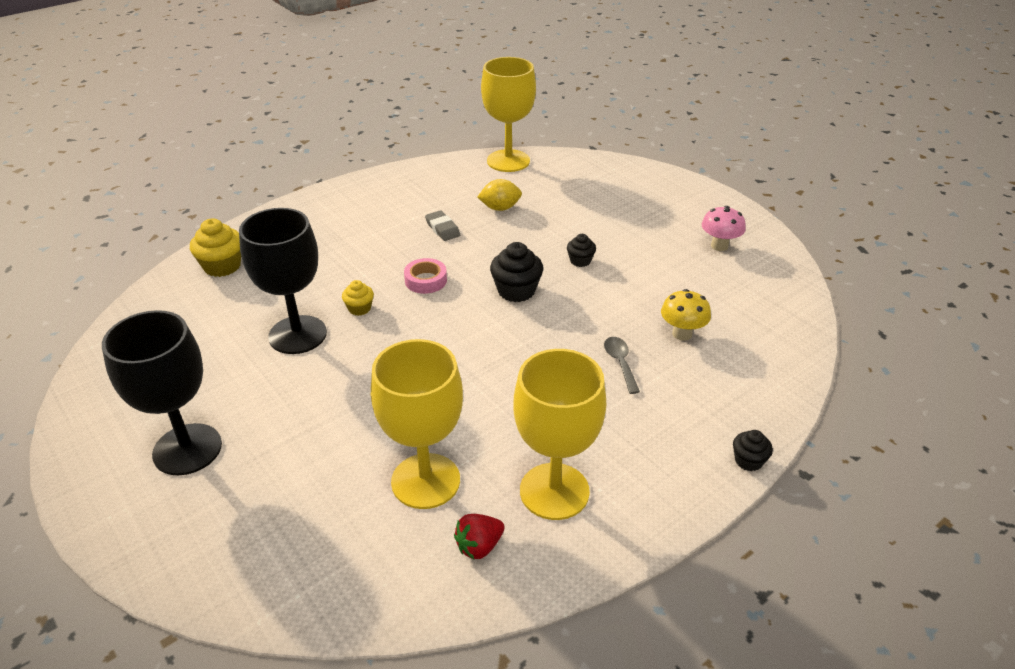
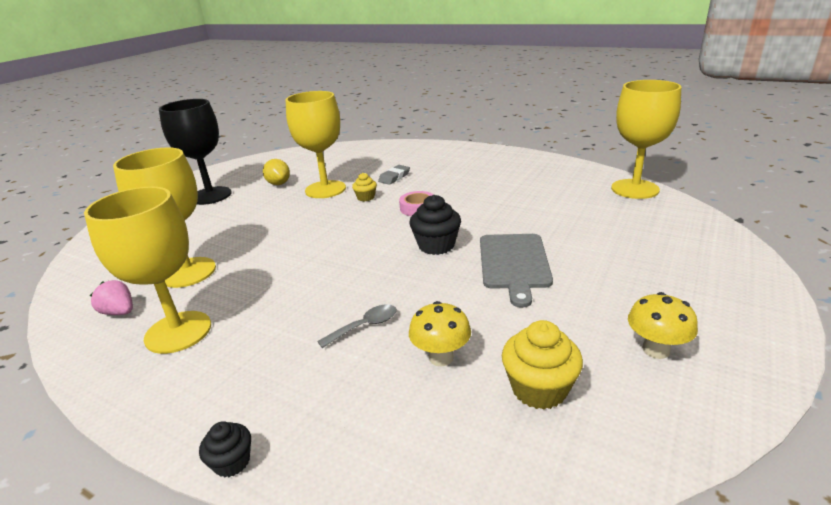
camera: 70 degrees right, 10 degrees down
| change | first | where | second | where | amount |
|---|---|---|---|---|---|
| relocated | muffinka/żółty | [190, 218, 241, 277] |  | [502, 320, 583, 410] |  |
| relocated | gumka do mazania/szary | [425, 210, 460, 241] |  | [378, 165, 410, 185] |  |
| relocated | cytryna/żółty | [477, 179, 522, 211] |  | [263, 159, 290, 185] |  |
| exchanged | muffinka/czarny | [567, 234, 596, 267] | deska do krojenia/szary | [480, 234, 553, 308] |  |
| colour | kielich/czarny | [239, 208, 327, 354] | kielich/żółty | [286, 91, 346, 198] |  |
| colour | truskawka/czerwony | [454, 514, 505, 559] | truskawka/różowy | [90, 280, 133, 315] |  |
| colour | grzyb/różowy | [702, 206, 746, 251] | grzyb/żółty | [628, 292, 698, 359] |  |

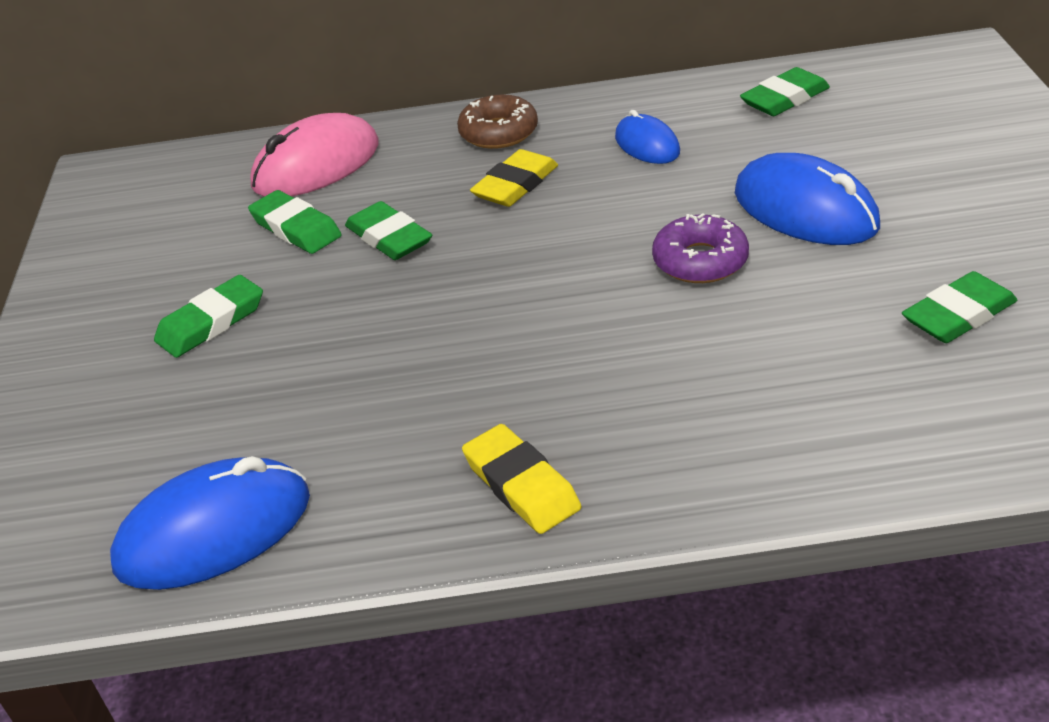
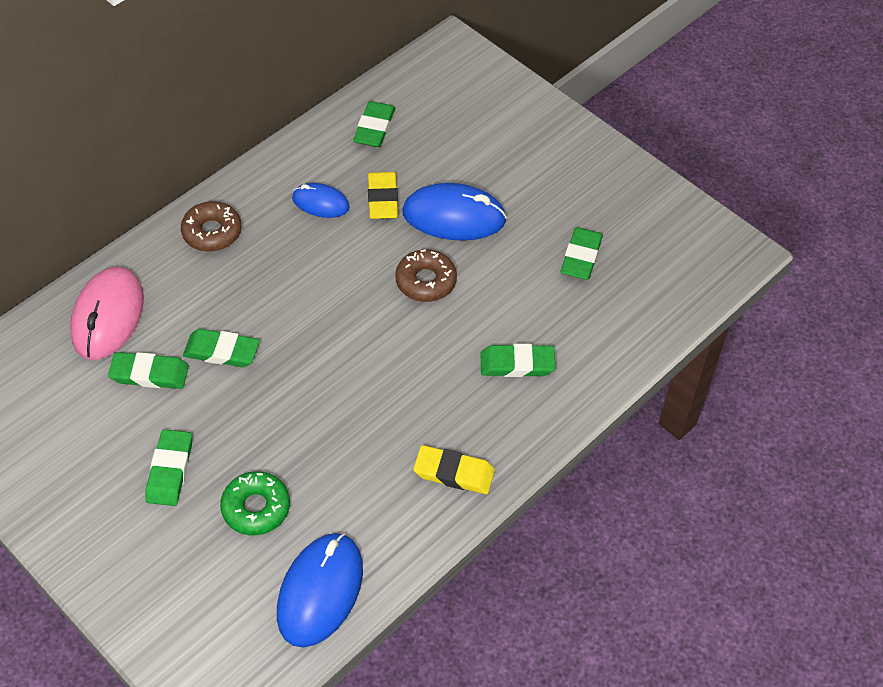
camera: 45 degrees left, 15 degrees up
| change | first | where | second | where | amount |
|---|---|---|---|---|---|
| appeared |  |  | donut/zielony | [220, 471, 290, 535] |  |
| appeared |  |  | gumka do mazania/zielony | [481, 344, 555, 377] |  |
| relocated | gumka do mazania/żółty | [470, 149, 558, 207] |  | [368, 172, 398, 219] |  |
| colour | donut/fioletowy | [652, 213, 749, 283] | donut/brązowy | [395, 249, 457, 302] |  |

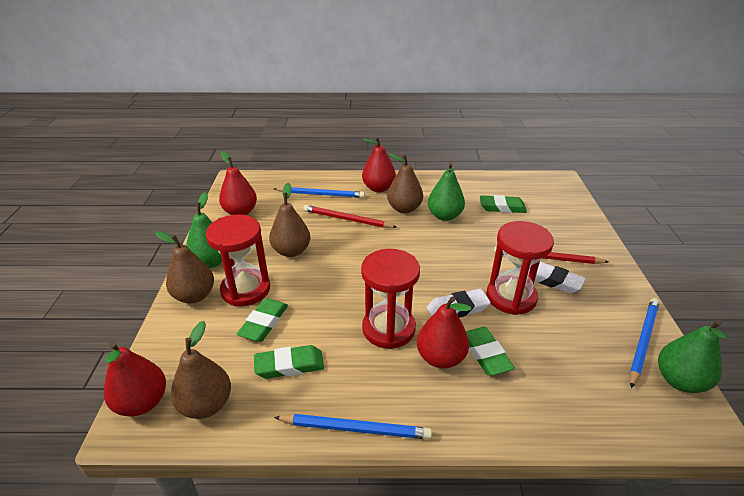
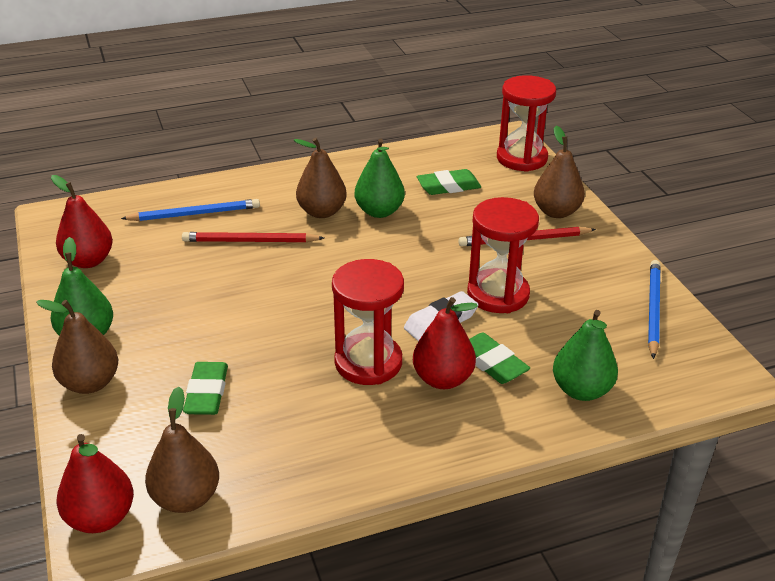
camera: 20 degrees left, 0 degrees up
| change | first | where | second | where | amount |
|---|---|---|---|---|---|
| missing | gumka do mazania/zielony | [254, 345, 324, 379] |  |  |  |
| missing | ołówek/niebieski | [274, 414, 432, 439] |  |  |  |
| missing | gruszka/czerwony | [362, 137, 396, 192] |  |  |  |
| missing | gumka do mazania/biały | [528, 262, 586, 293] |  |  |  |
| relocated | klepsydra/czerwony | [206, 214, 270, 306] |  | [497, 75, 556, 172] |  |
| relocated | gruszka/brązowy | [269, 183, 310, 257] |  | [534, 126, 585, 218] |  |
| relocated | gruszka/zielony | [658, 320, 728, 393] |  | [553, 310, 618, 401] |  |

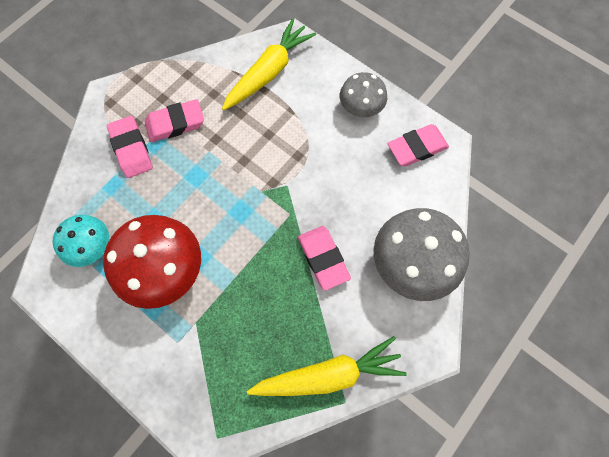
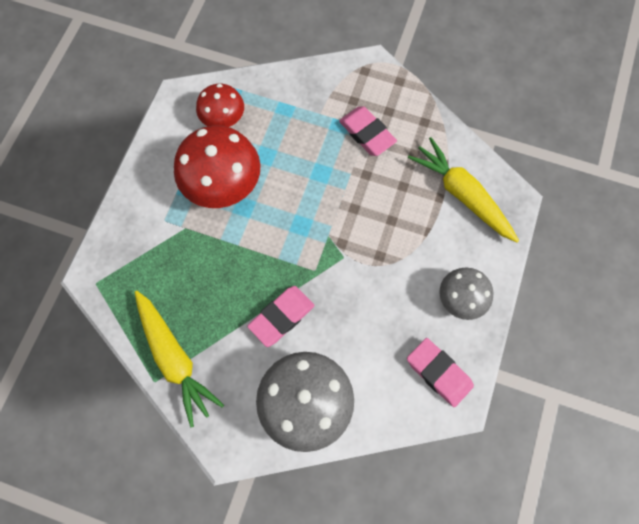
camera: 70 degrees right, 0 degrees up
| change | first | where | second | where | amount |
|---|---|---|---|---|---|
| missing | gumka do mazania/różowy | [107, 116, 153, 178] |  |  |  |
| colour | grzyb/turkusowy | [53, 215, 109, 267] | grzyb/czerwony | [196, 84, 244, 127] |  |
| spun | marchewka/żółty | [222, 19, 316, 110] |  | [408, 137, 519, 242] | 150 degrees counterclockwise |

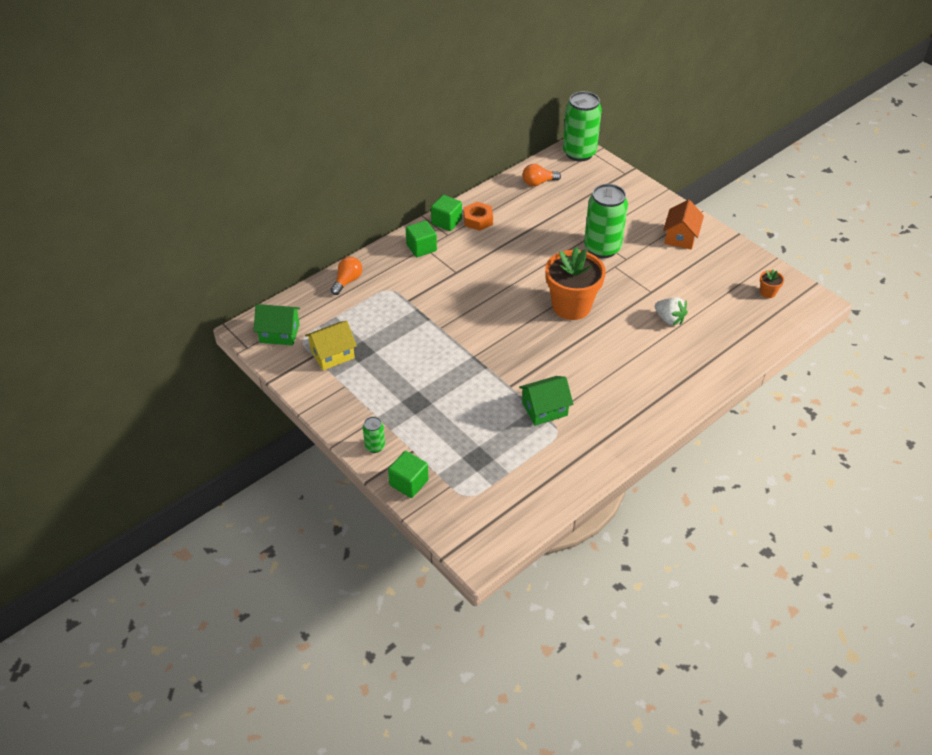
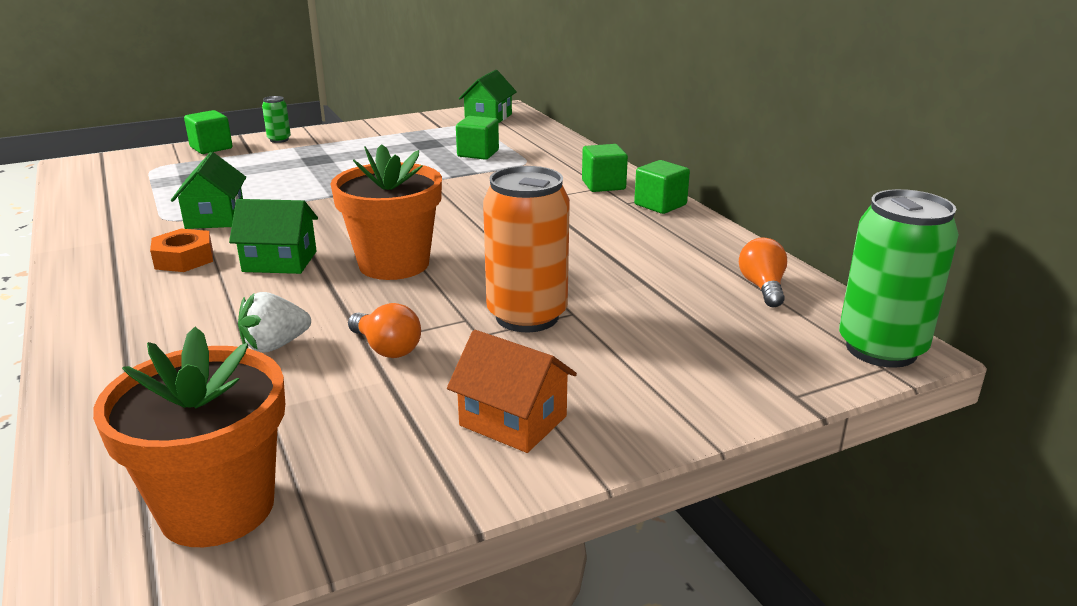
camera: 105 degrees right, 20 degrees down
| change | first | where | second | where | amount |
|---|---|---|---|---|---|
| missing | domek/żółty | [305, 321, 357, 370] |  |  |  |
| appeared |  |  | domek/zielony | [229, 199, 318, 274] |  |
| appeared |  |  | sześcian/zielony | [456, 116, 499, 160] |  |
| relocated | żarówka/pomarańczowy | [331, 257, 362, 295] |  | [348, 303, 421, 358] |  |
| relocated | nakrętka/pomarańczowy | [464, 202, 493, 231] |  | [150, 229, 213, 272] |  |
| colour | puszka/zielony | [584, 184, 628, 258] | puszka/pomarańczowy | [483, 166, 570, 332] |  |
| size | doniczka/pomarańczowy | [760, 270, 784, 298] |  | [93, 327, 285, 547] | x2.46 |

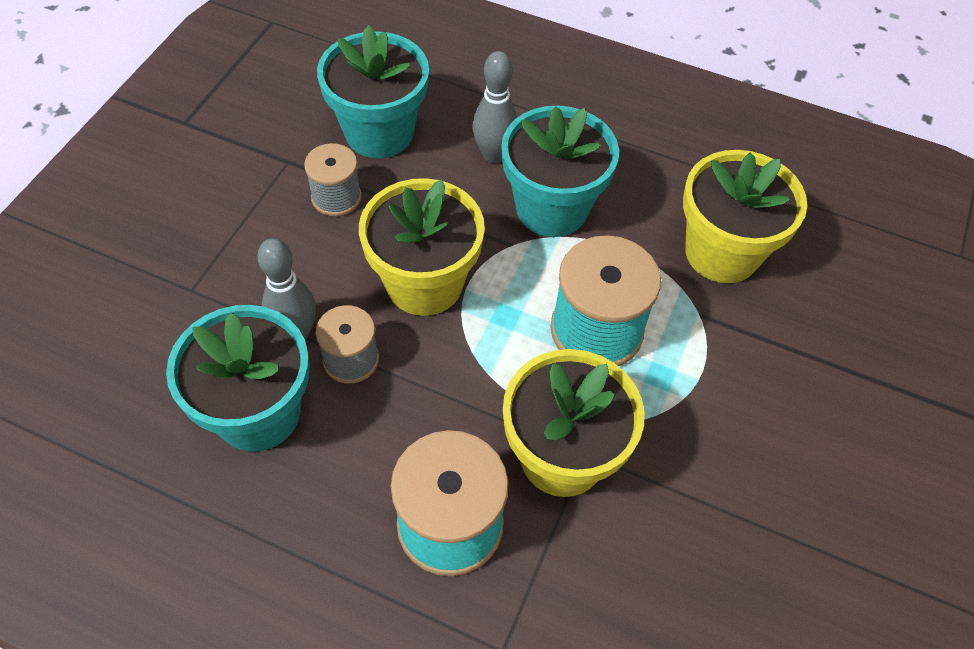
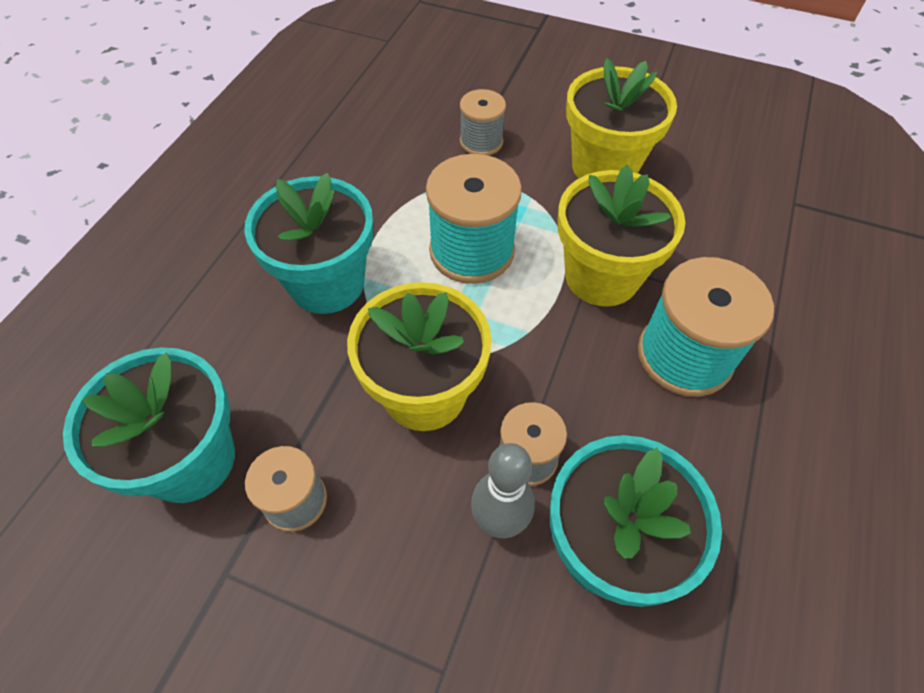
camera: 90 degrees left, 0 degrees up
| change | first | where | second | where | amount |
|---|---|---|---|---|---|
| missing | kręgiel/szary | [472, 51, 517, 163] |  |  |  |
| appeared |  |  | szpulka/szary | [460, 89, 506, 156] |  |
| relocated | doniczka/żółty | [683, 150, 807, 283] |  | [566, 58, 677, 179] |  |

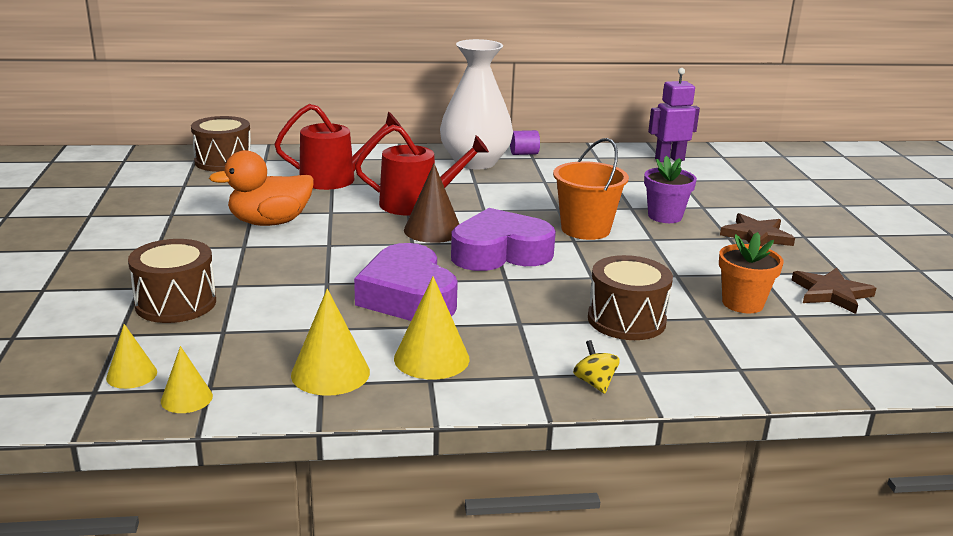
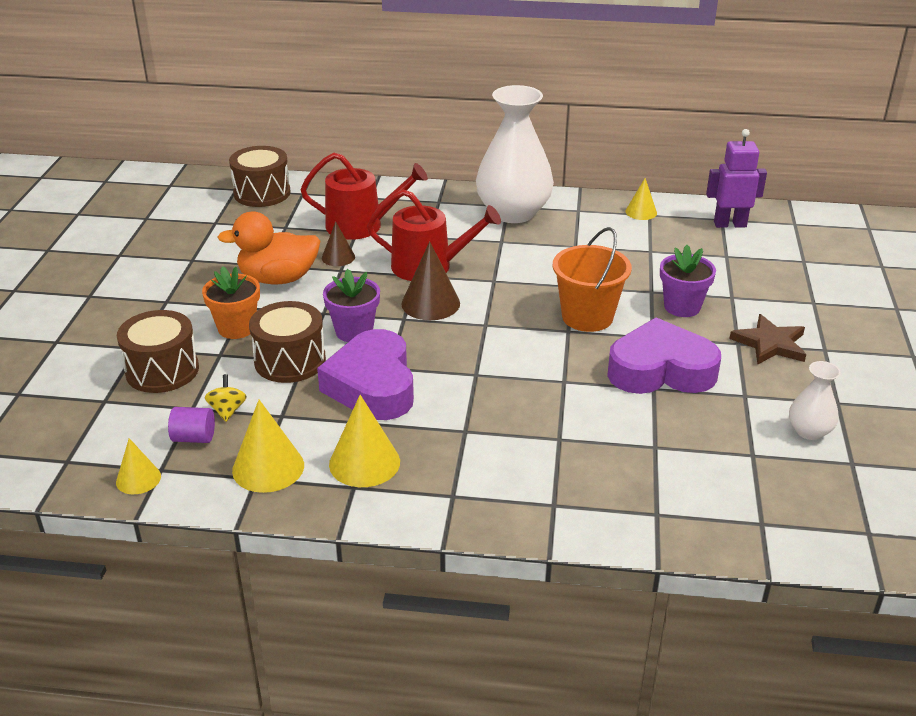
camera: 15 degrees right, 10 degrees up
| change | first | where | second | where | amount |
|---|---|---|---|---|---|
| appeared |  |  | stożek/brązowy | [322, 221, 355, 266] |  |
| appeared |  |  | doniczka/fioletowy | [323, 269, 380, 342] |  |
| relocated | stożek/żółty | [106, 324, 157, 389] |  | [625, 178, 657, 220] |  |
| relocated | serce/fioletowy | [451, 208, 556, 271] |  | [607, 318, 721, 394] |  |
| relocated | walec/fioletowy | [510, 130, 540, 155] |  | [168, 407, 215, 443] |  |
| relocated | bączek/żółty | [573, 340, 620, 394] |  | [205, 374, 247, 422] |  |
| relocated | bęben/brązowy | [588, 255, 673, 340] |  | [249, 301, 326, 383] |  |
| relocated | doniczka/pomarańczowy | [719, 232, 784, 313] |  | [202, 266, 260, 339] |  |
| exchanged | gwiazda/brązowy | [792, 268, 876, 314] | wazon/biały | [789, 361, 841, 440] |  |

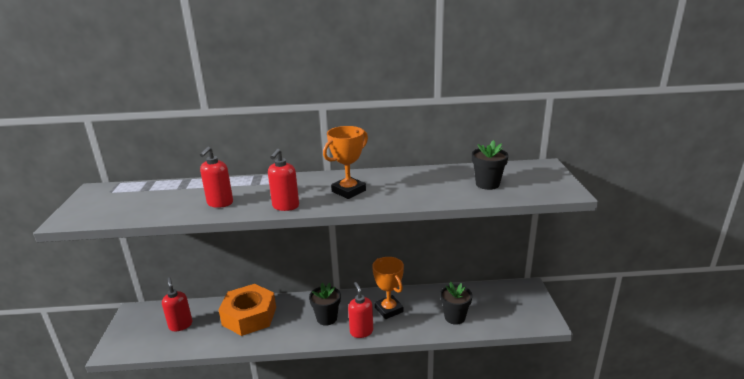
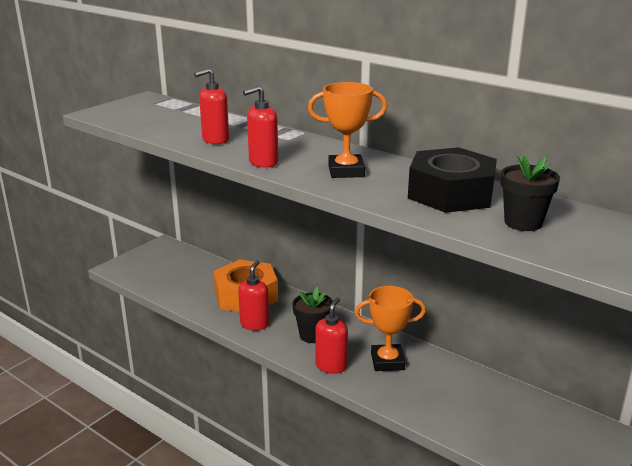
camera: 40 degrees right, 0 degrees up
| change | first | where | second | where | amount |
|---|---|---|---|---|---|
| missing | doniczka/czarny | [440, 281, 472, 325] |  |  |  |
| appeared |  |  | nakrętka/czarny | [408, 147, 497, 213] |  |
| relocated | dozownik mydła/czerwony | [162, 277, 192, 331] |  | [238, 260, 269, 330] |  |
| spun | puchar/pomarańczowy | [372, 257, 404, 319] |  | [355, 286, 426, 371] | 75 degrees clockwise |

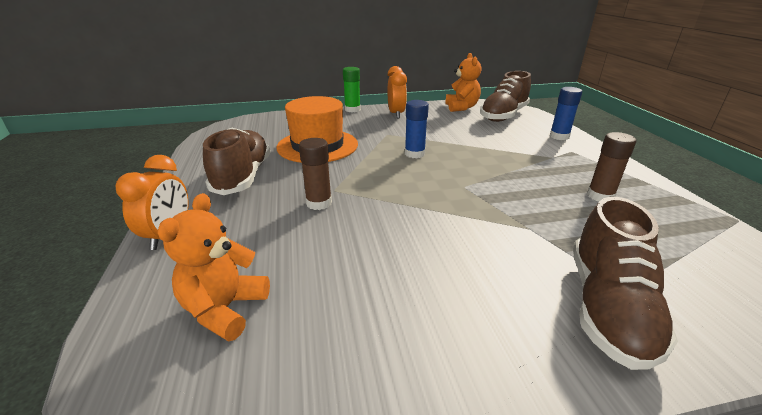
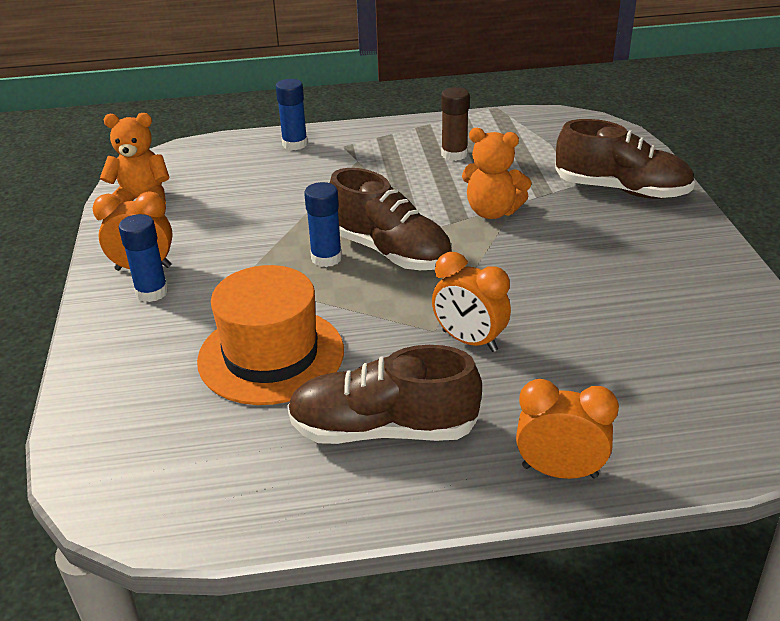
camera: 85 degrees left, 5 degrees up
| change | first | where | second | where | amount |
|---|---|---|---|---|---|
| missing | klej w sztyfcie/zielony | [343, 67, 361, 113] |  |  |  |
| appeared |  |  | klej w sztyfcie/niebieski | [119, 214, 168, 302] |  |
| relocated | miś/pomarańczowy | [158, 193, 270, 341] |  | [462, 128, 532, 219] |  |
| relocated | but/brązowy | [480, 71, 531, 122] |  | [330, 168, 452, 270] |  |
| exchanged | klej w sztyfcie/brązowy | [299, 138, 332, 210] | budzik/pomarańczowy | [432, 252, 511, 352] |  |

